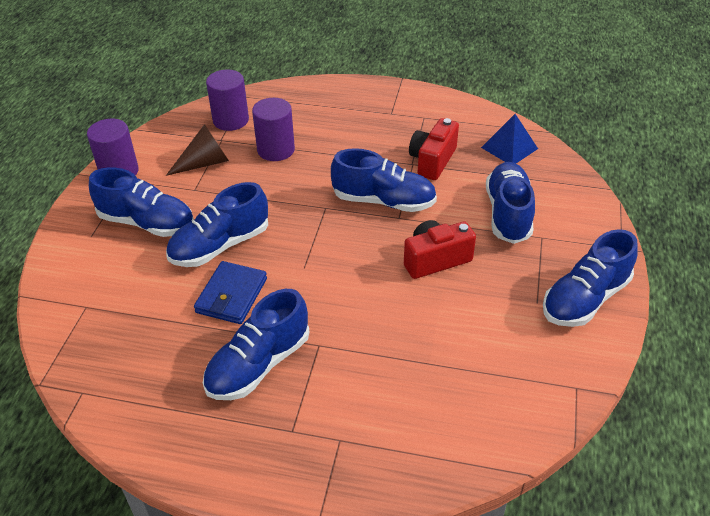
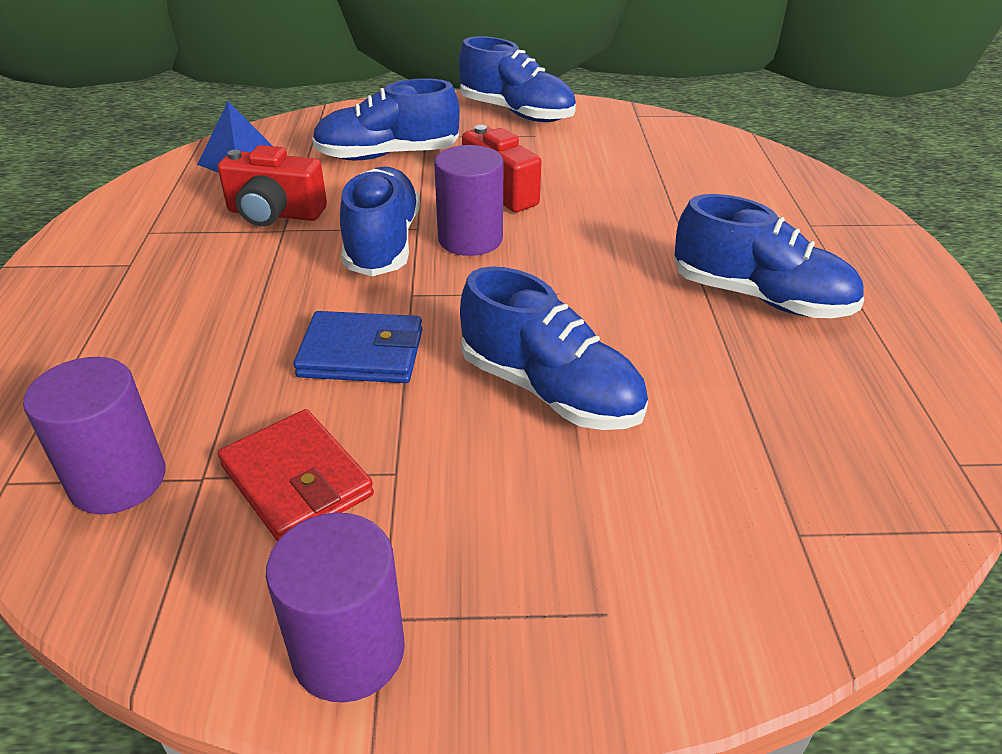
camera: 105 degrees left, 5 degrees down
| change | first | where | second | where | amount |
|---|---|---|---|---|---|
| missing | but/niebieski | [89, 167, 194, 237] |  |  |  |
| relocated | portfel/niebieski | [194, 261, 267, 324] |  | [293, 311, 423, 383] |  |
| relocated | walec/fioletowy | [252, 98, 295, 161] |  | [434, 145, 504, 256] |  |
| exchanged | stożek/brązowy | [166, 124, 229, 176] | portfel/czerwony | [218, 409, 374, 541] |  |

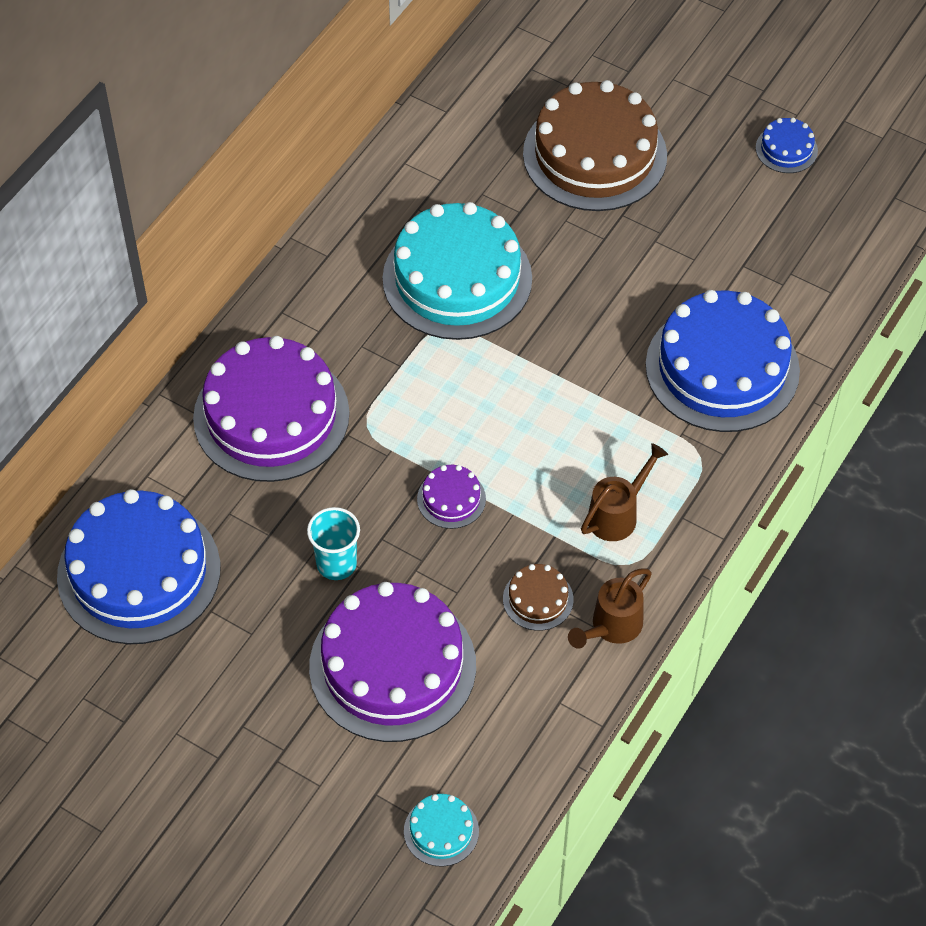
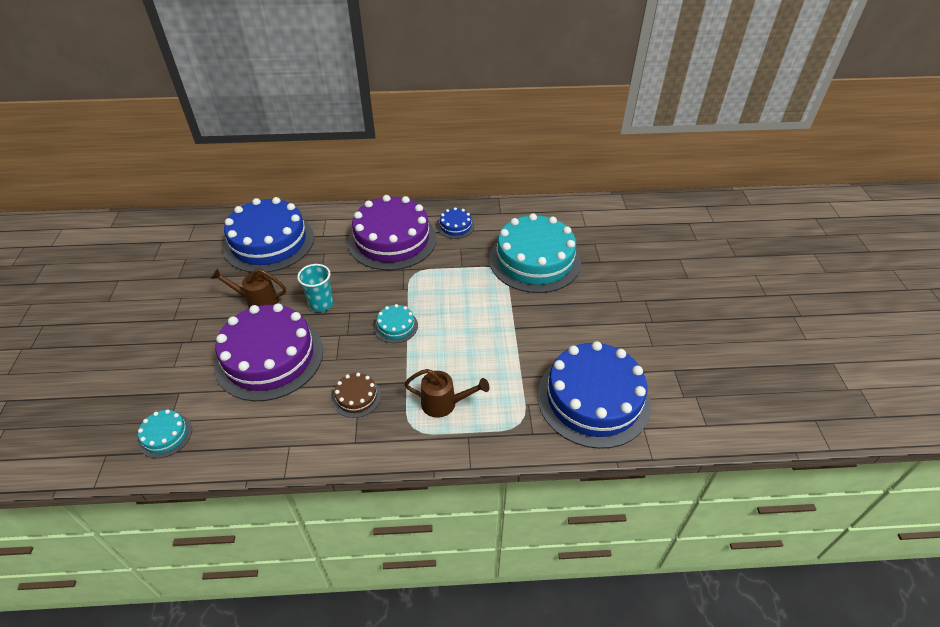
camera: 55 degrees right, 10 degrees down
| change | first | where | second | where | amount |
|---|---|---|---|---|---|
| missing | tort/brązowy | [523, 80, 667, 211] |  |  |  |
| relocated | konewka/brązowy | [568, 568, 652, 649] |  | [211, 268, 286, 308] |  |
| relocated | tort/niebieski | [756, 117, 818, 173] |  | [437, 207, 474, 239] |  |
| colour | tort/fioletowy | [417, 465, 486, 529] | tort/turkusowy | [374, 304, 418, 343] |  |

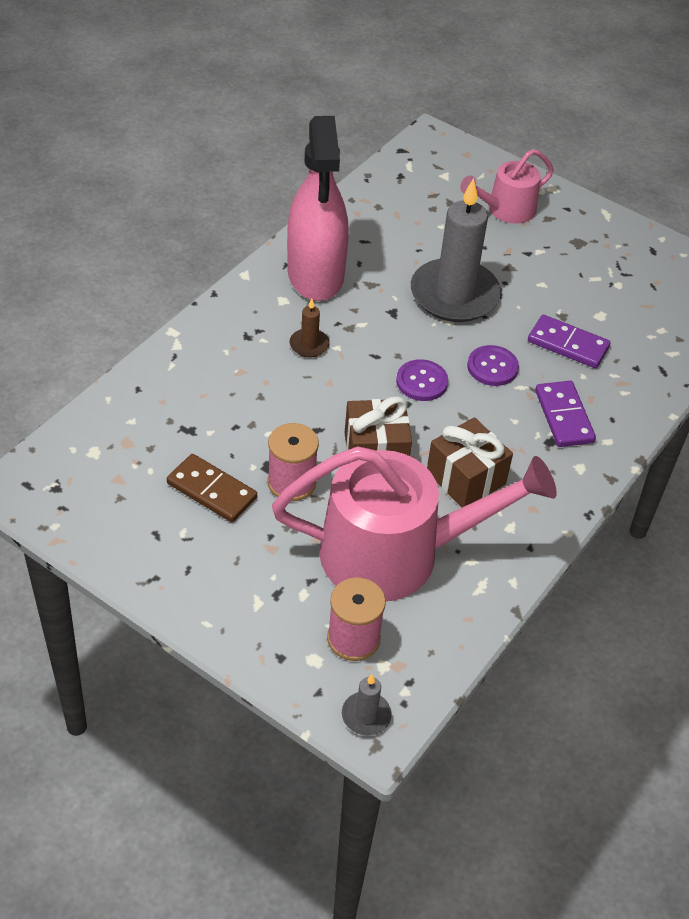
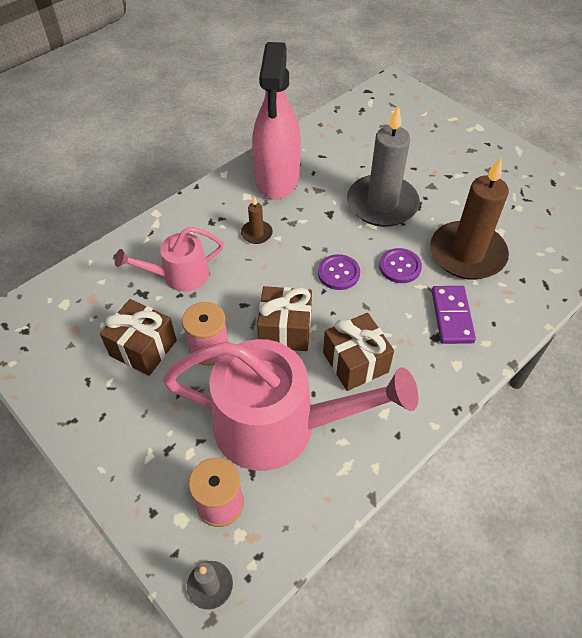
camera: 15 degrees right, 5 degrees up
| change | first | where | second | where | amount |
|---|---|---|---|---|---|
| relocated | konewka/różowy | [460, 149, 554, 224] |  | [115, 227, 224, 291] |  |
| exchanged | kostka domina/brązowy | [167, 454, 257, 522] | prezent/brązowy | [100, 299, 177, 376] |  |
| exchanged | kostka domina/fioletowy | [528, 315, 611, 368] | świeca/brązowy | [430, 157, 509, 280] |  |

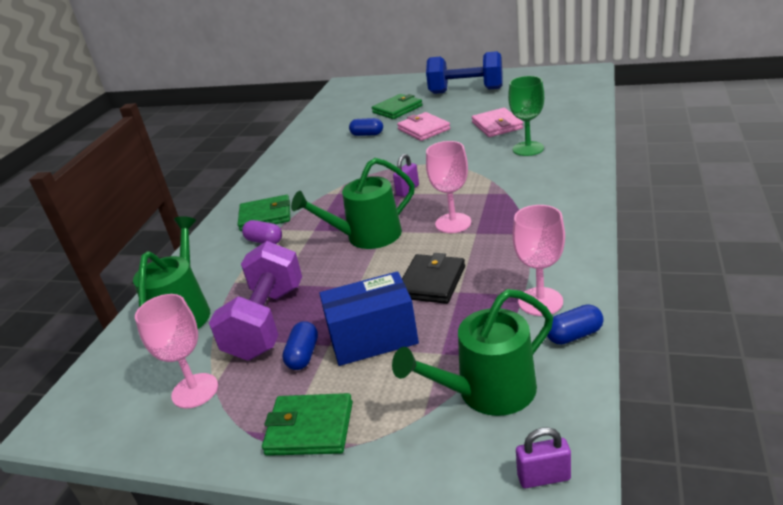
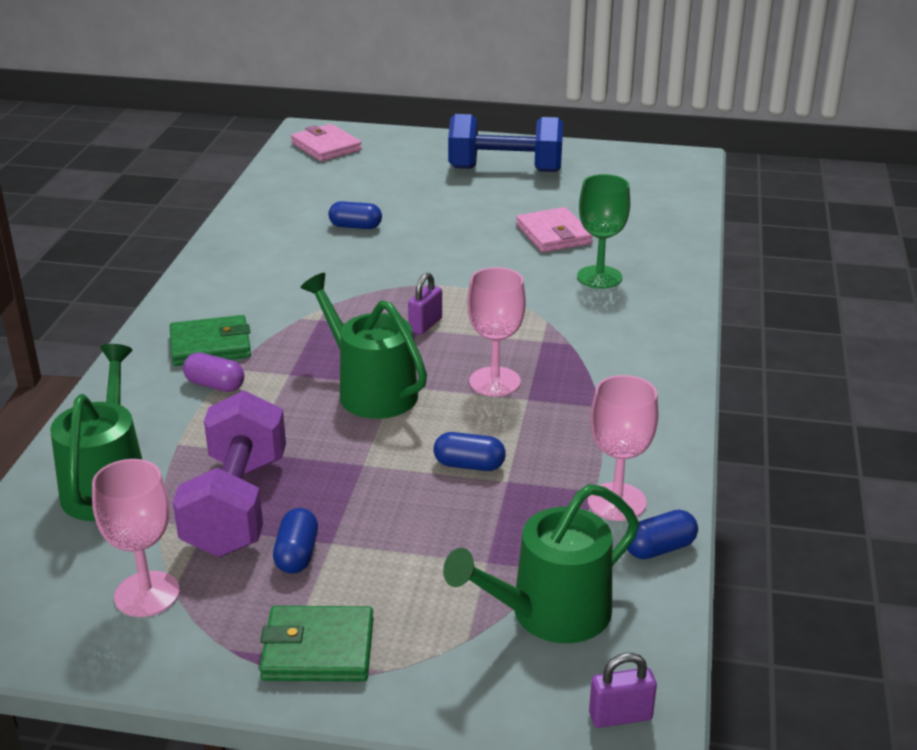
camera: 10 degrees left, 0 degrees up
| change | first | where | second | where | amount |
|---|---|---|---|---|---|
| missing | pudełko/niebieski | [319, 271, 419, 366] |  |  |  |
| missing | portfel/zielony | [372, 94, 423, 119] |  |  |  |
| relocated | portfel/różowy | [397, 112, 450, 141] |  | [291, 124, 362, 161] |  |
| exchanged | portfel/czarny | [402, 253, 465, 304] | kapsułka/niebieski | [434, 432, 506, 471] |  |
| spun | konewka/zielony | [291, 158, 415, 249] |  | [301, 273, 427, 419] | 75 degrees clockwise |

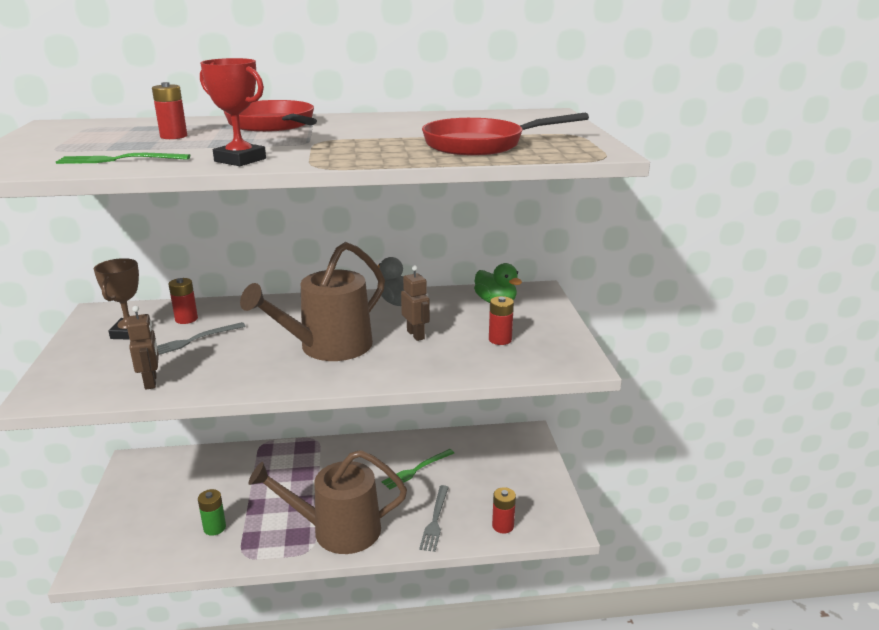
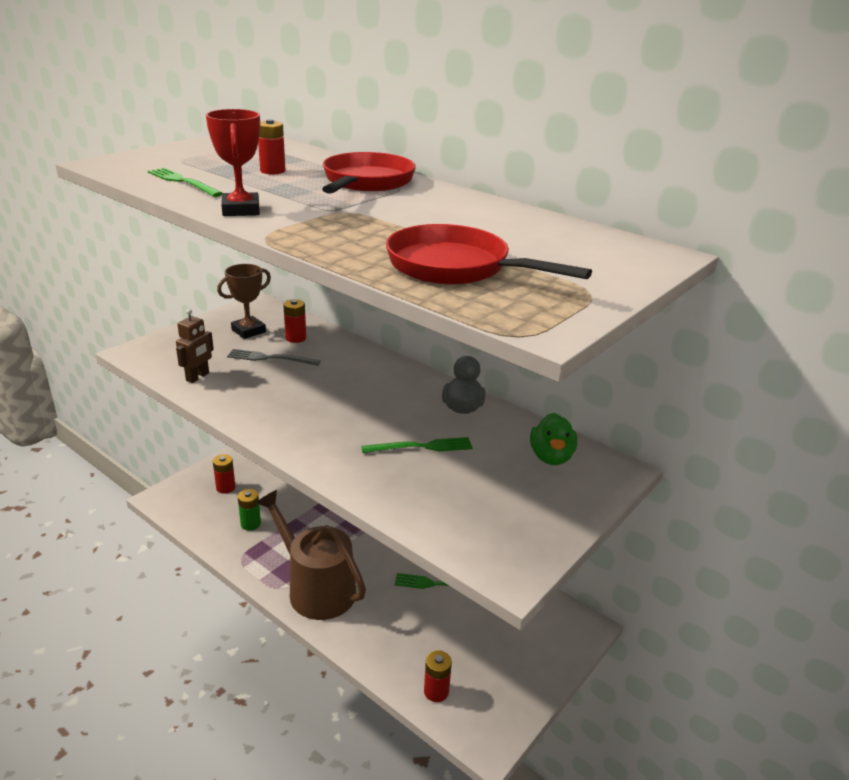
camera: 45 degrees right, 5 degrees up
| change | first | where | second | where | amount |
|---|---|---|---|---|---|
| missing | konewka/brązowy | [240, 242, 385, 361] |  |  |  |
| missing | widelec/szary | [419, 485, 449, 552] |  |  |  |
| relocated | bateria/czerwony | [489, 296, 514, 345] |  | [213, 454, 235, 494] |  |
| exchanged | robot/brązowy | [401, 265, 430, 341] | widelec/zielony | [361, 437, 473, 453] |  |

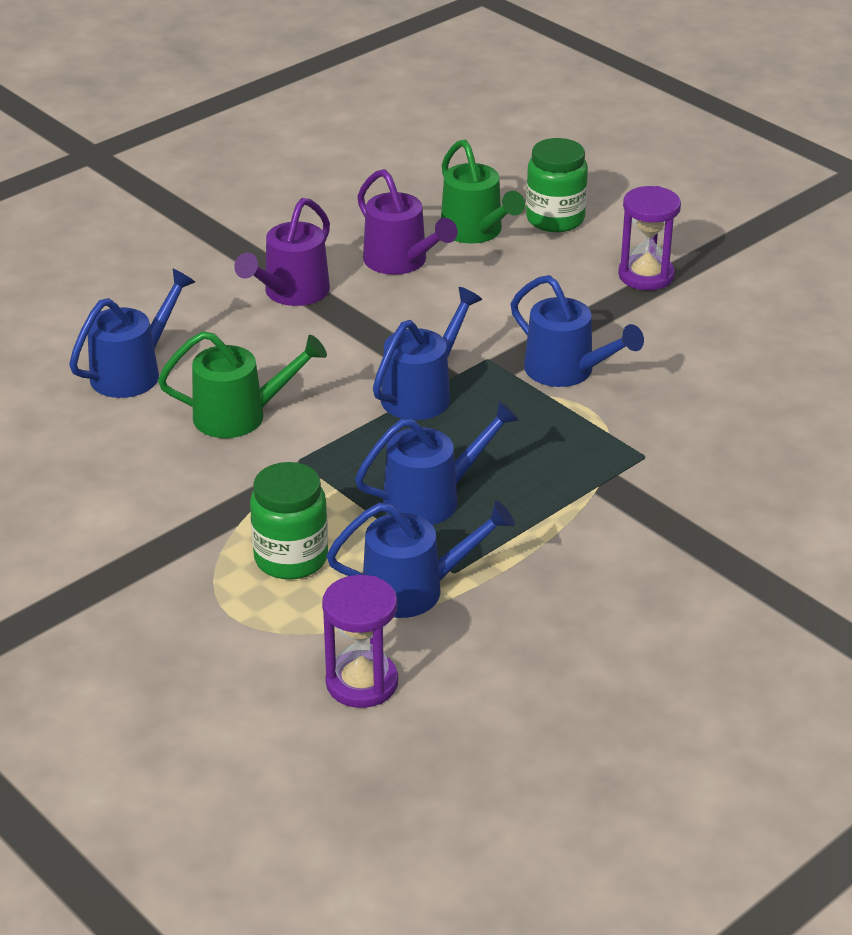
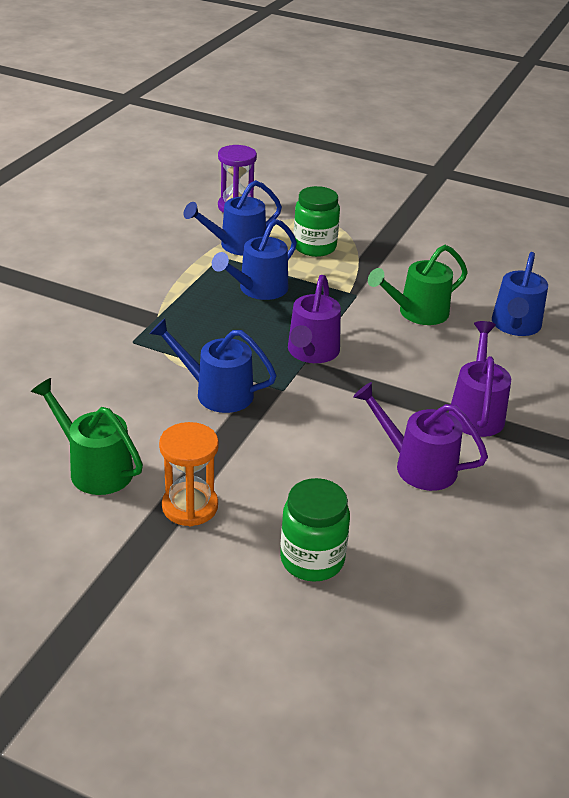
camera: 155 degrees right, 0 degrees up
| change | first | where | second | where | amount |
|---|---|---|---|---|---|
| relocated | konewka/zielony | [441, 140, 525, 244] |  | [31, 378, 143, 495] |  |
| colour | konewka/niebieski | [373, 287, 482, 420] | konewka/fioletowy | [288, 275, 341, 363] |  |
| colour | klepsydra/fioletowy | [618, 186, 681, 290] | klepsydra/pomarańczowy | [159, 422, 219, 526] |  |

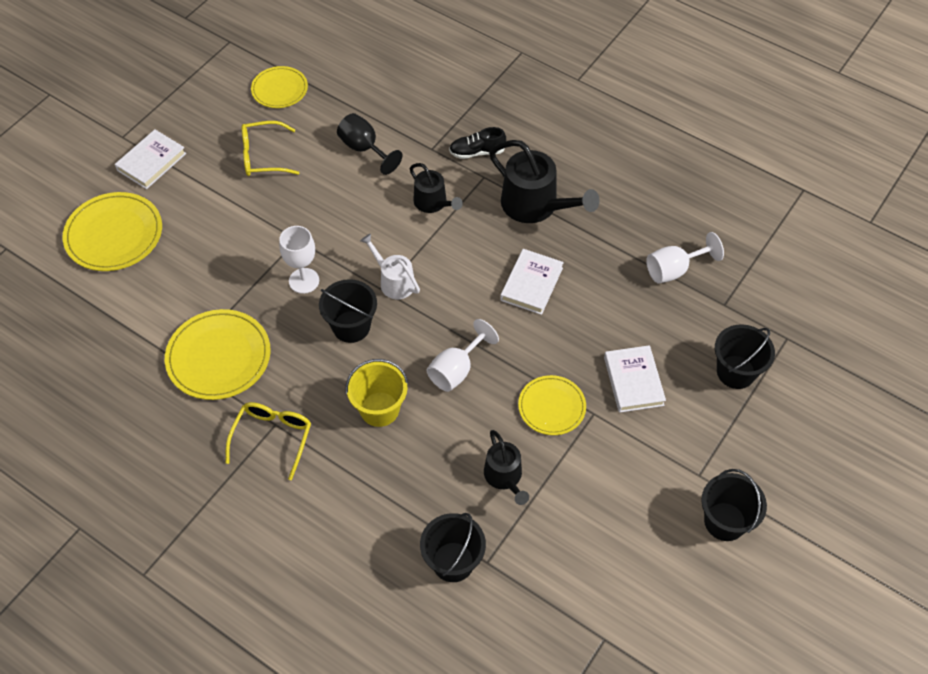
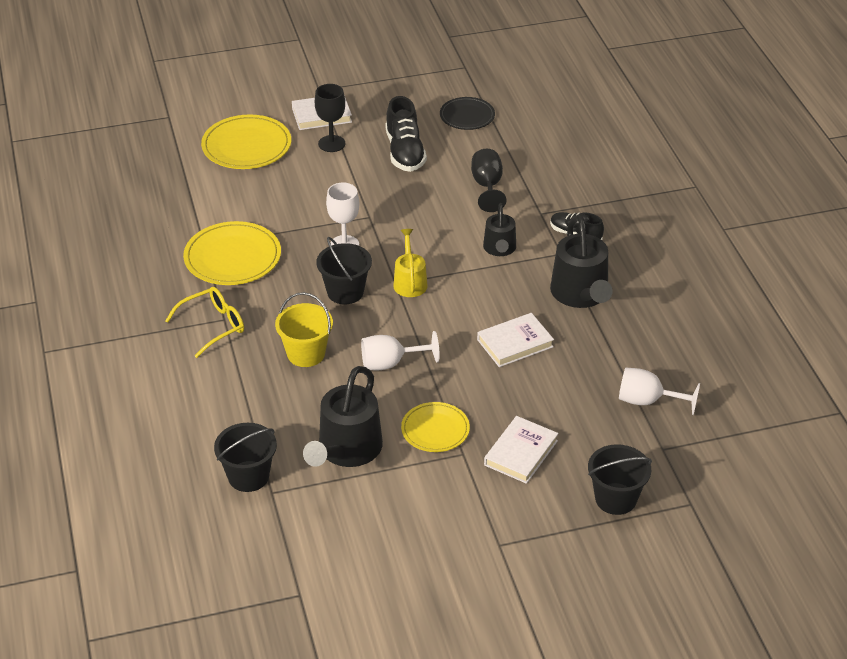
camera: 40 degrees right, 15 degrees down
| change | first | where | second | where | amount |
|---|---|---|---|---|---|
| missing | wiadro/czarny | [701, 469, 767, 541] |  |  |  |
| appeared |  |  | kielich/czarny | [315, 84, 345, 152] |  |
| exchanged | okulary/żółty | [242, 121, 299, 176] | but/czarny | [385, 96, 427, 172] |  |
| colour | talerz/żółty | [251, 66, 308, 108] | talerz/czarny | [440, 97, 495, 130] |  |
| colour | konewka/biały | [360, 234, 420, 299] | konewka/żółty | [393, 229, 427, 297] |  |
| size | konewka/czarny | [484, 430, 529, 505] |  | [303, 366, 383, 467] | x1.69 |

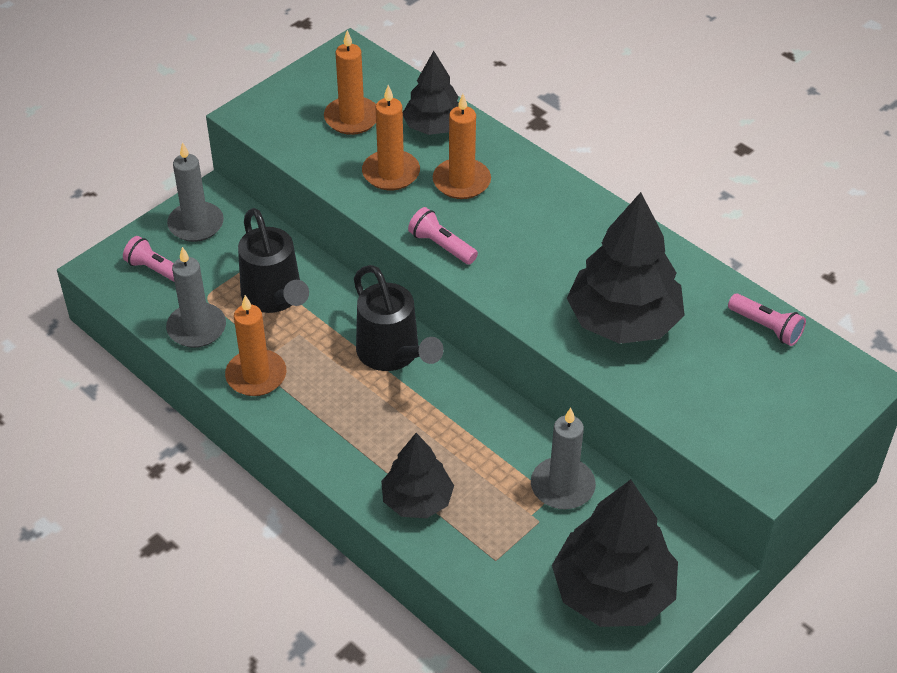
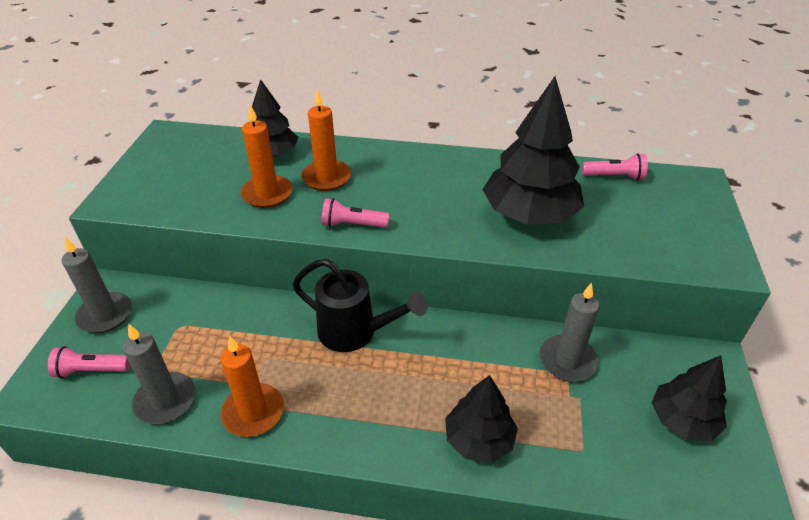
camera: 35 degrees left, 5 degrees down
| change | first | where | second | where | amount |
|---|---|---|---|---|---|
| missing | konewka/czarny | [238, 208, 309, 313] |  |  |  |
| missing | świeca/pomarańczowy | [324, 30, 376, 135] |  |  |  |
| size | drzewko/czarny | [552, 479, 678, 627] |  | [652, 355, 727, 441] | x0.61 |

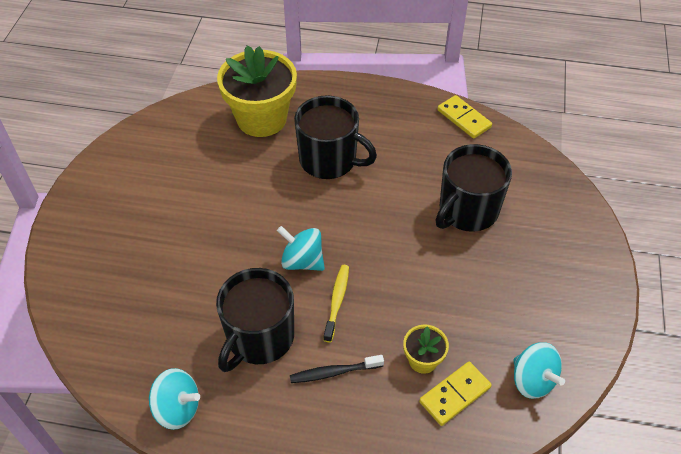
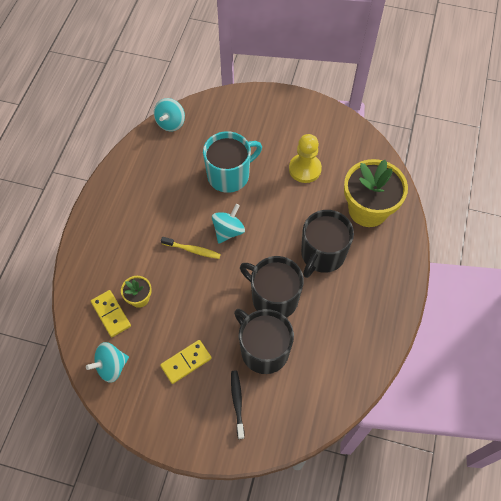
camera: 95 degrees right, 10 degrees up
| change | first | where | second | where | amount |
|---|---|---|---|---|---|
| appeared |  |  | kubek/turkusowy | [203, 131, 262, 193] |  |
| appeared |  |  | pionek/żółty | [289, 134, 322, 183] |  |
| relocated | bączek/turkusowy | [149, 368, 200, 430] |  | [154, 98, 185, 132] |  |
| relocated | kubek/czarny | [216, 268, 294, 372] |  | [240, 256, 304, 318] |  |
| relocated | szczoteczka do zębów/czarny | [290, 355, 384, 383] |  | [231, 370, 245, 439] |  |
| relocated | kostka domina/żółty | [437, 95, 492, 139] |  | [160, 340, 212, 384] |  |

